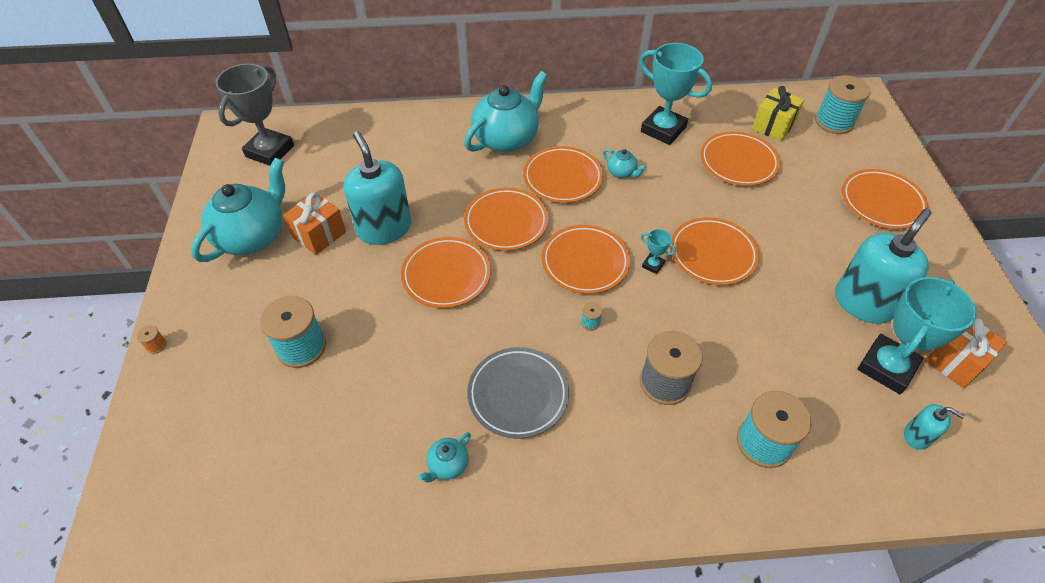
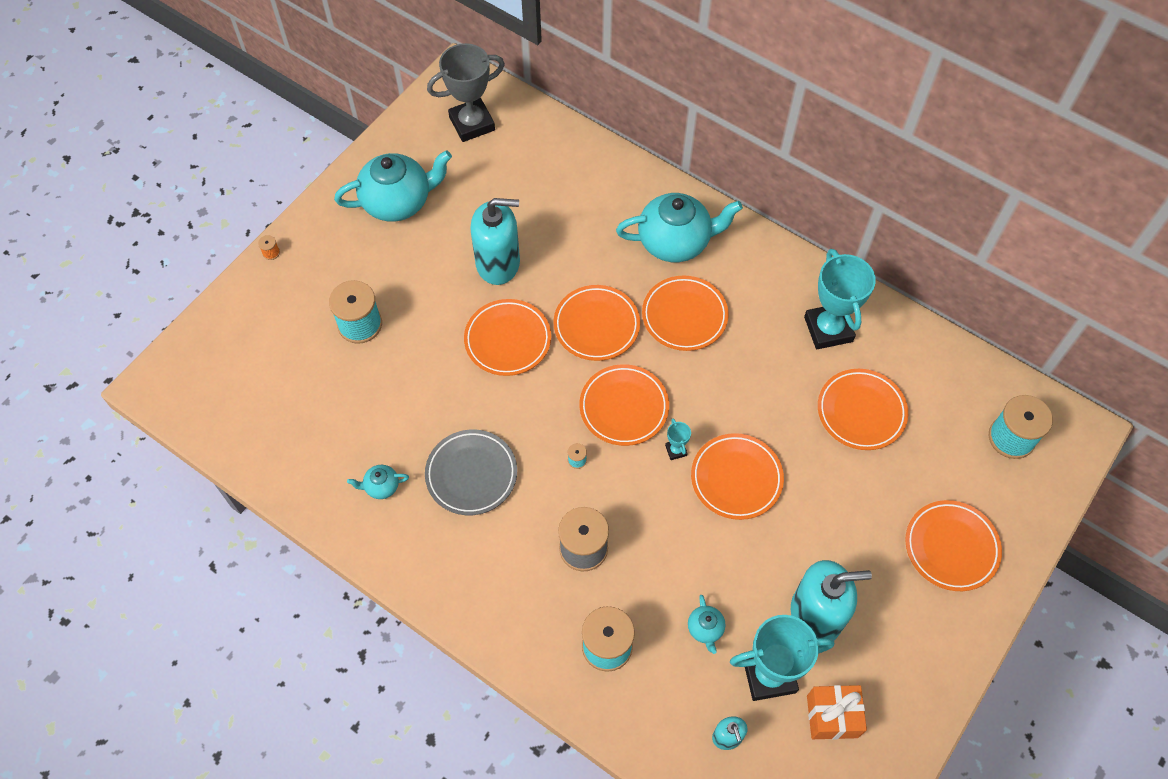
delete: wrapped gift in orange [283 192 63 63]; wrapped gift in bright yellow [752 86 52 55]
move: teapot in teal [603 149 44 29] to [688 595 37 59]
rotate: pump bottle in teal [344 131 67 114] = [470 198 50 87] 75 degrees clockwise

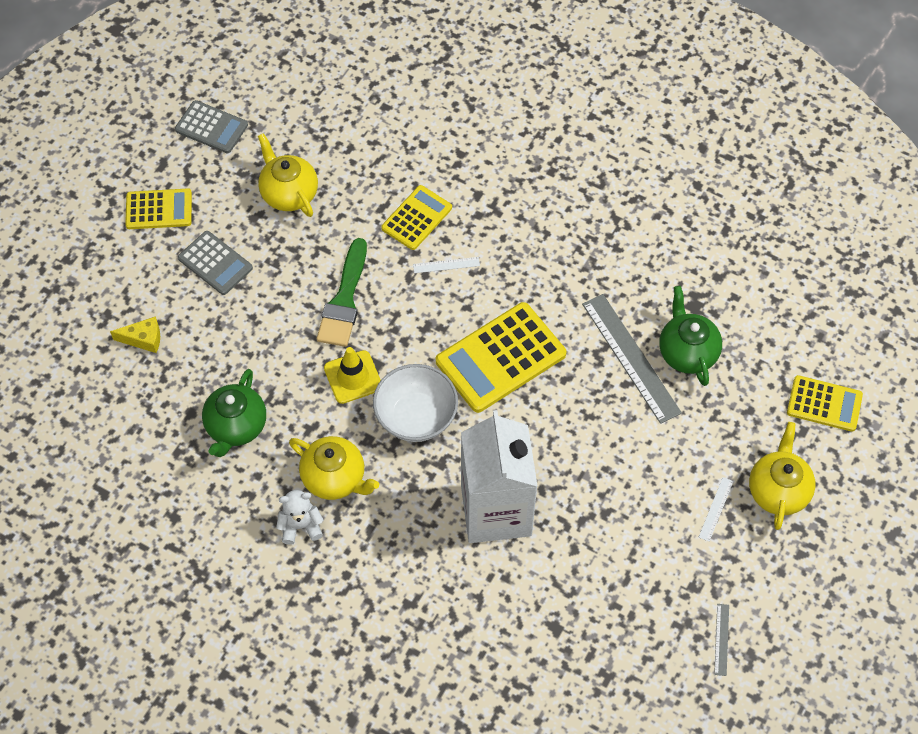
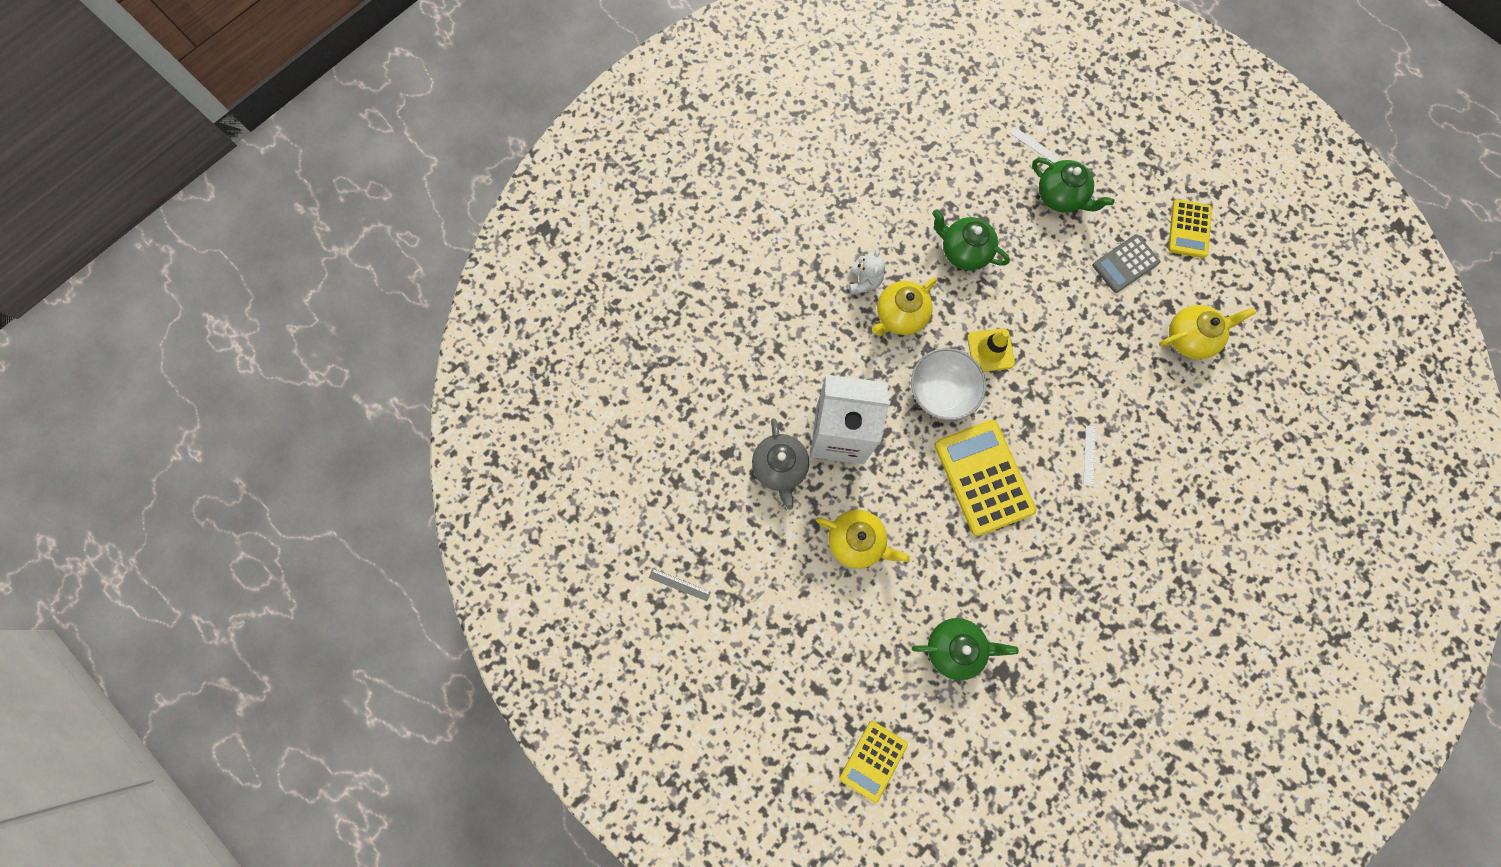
delete: pocket calculator in grey [175 100 73 53]; paint brush in green [316 238 51 109]; pocket calculator in bright yellow [381 185 71 65]; measuring stick in grey [582 294 100 130]
insert: teapot in grey [752 418 57 92]
move: measuring stick in snow-white [699 477 34 65] to [1009 126 51 37]; teapot in bright yellow [749 422 67 108] to [816 510 94 59]
replace: cheese wedge in bright yellow [110 316 50 37] to teapot in green [1032 158 82 55]

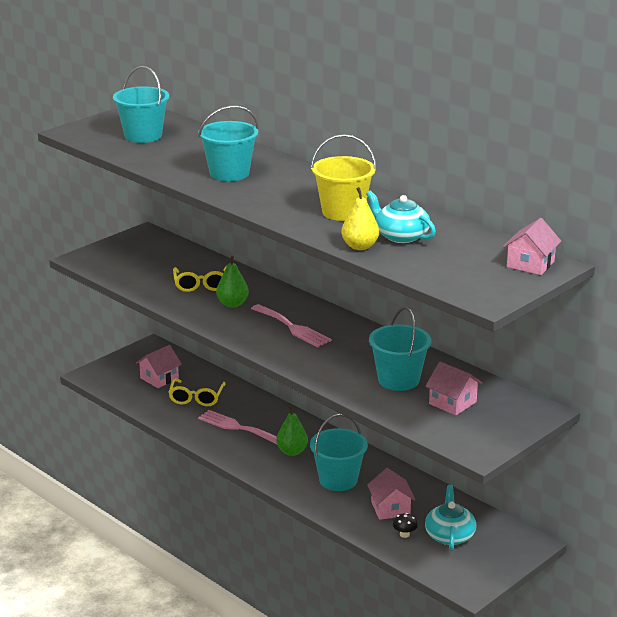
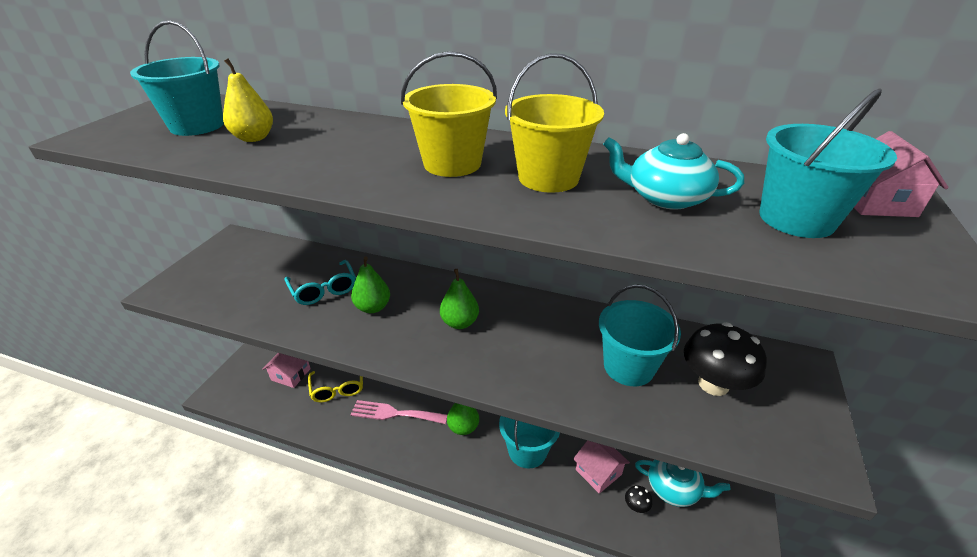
insert: sand bucket in bright yellow [401 51 96 126]
move: sand bucket in teal [198 106 60 75] to [759 88 138 150]; toy pear in bright yellow [341 187 38 63] to [223 59 50 83]
replace: table fork in rosy [251 304 81 44] to toy pear in green [440 269 39 60]; toy house in rosy [425 362 57 53] to mushroom in ebony [684 322 83 74]
recolor: eyeglasses in bright yellow [173 266 54 26] to eyeglasses in teal [285 260 71 45]
rotate: teapot in teal [425 485 51 65] = [635 460 95 47] 135 degrees clockwise

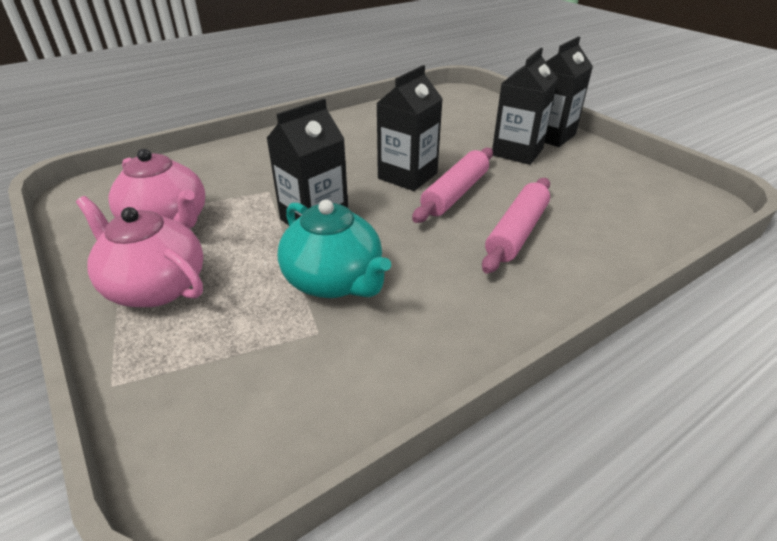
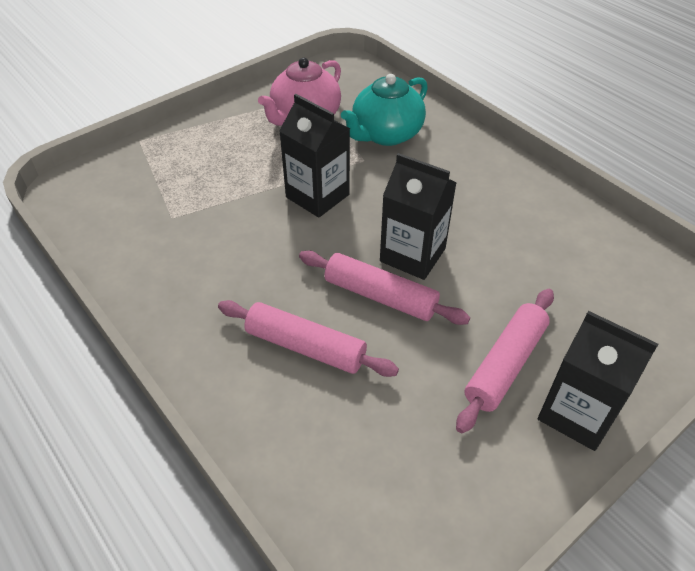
delete: teapot in rosy [76 196 127 111]
move: teapot in teal [278 200 113 98] to [341 74 87 72]
replace: carton in ebony [492 48 66 117] to rolling pin in rosy [456 289 98 144]

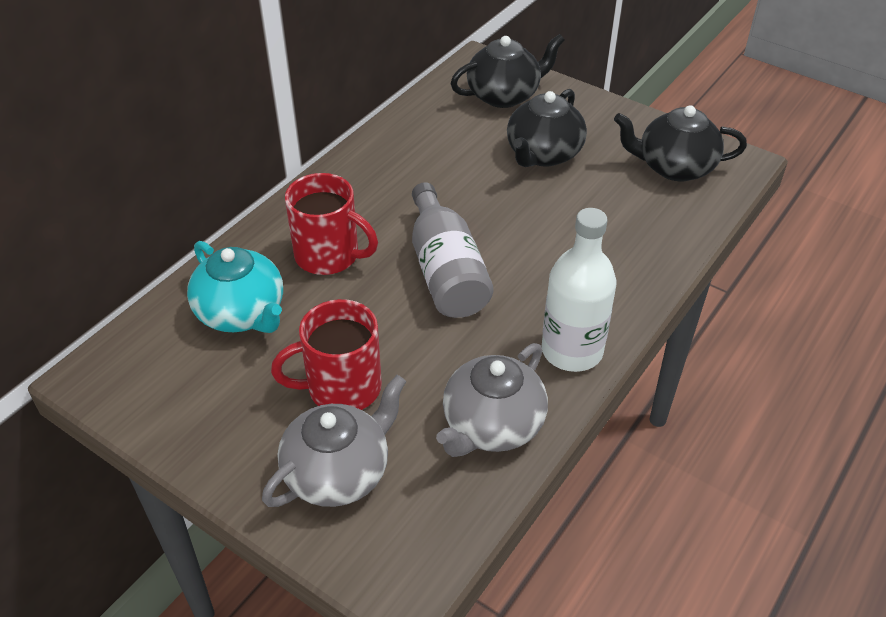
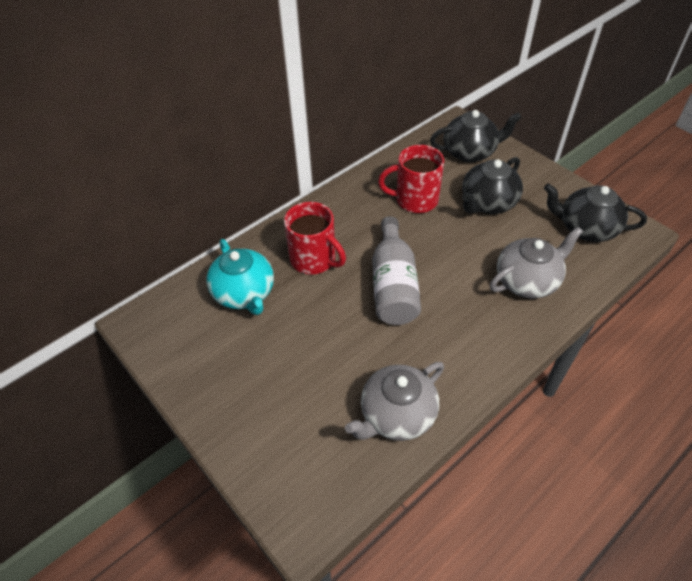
delete: drink bottle in snow-white [541 208 75 164]
move: teapot in grey [262 375 144 132] to [490 227 93 71]; tea mug in red [271 299 111 111] to [378 145 66 68]

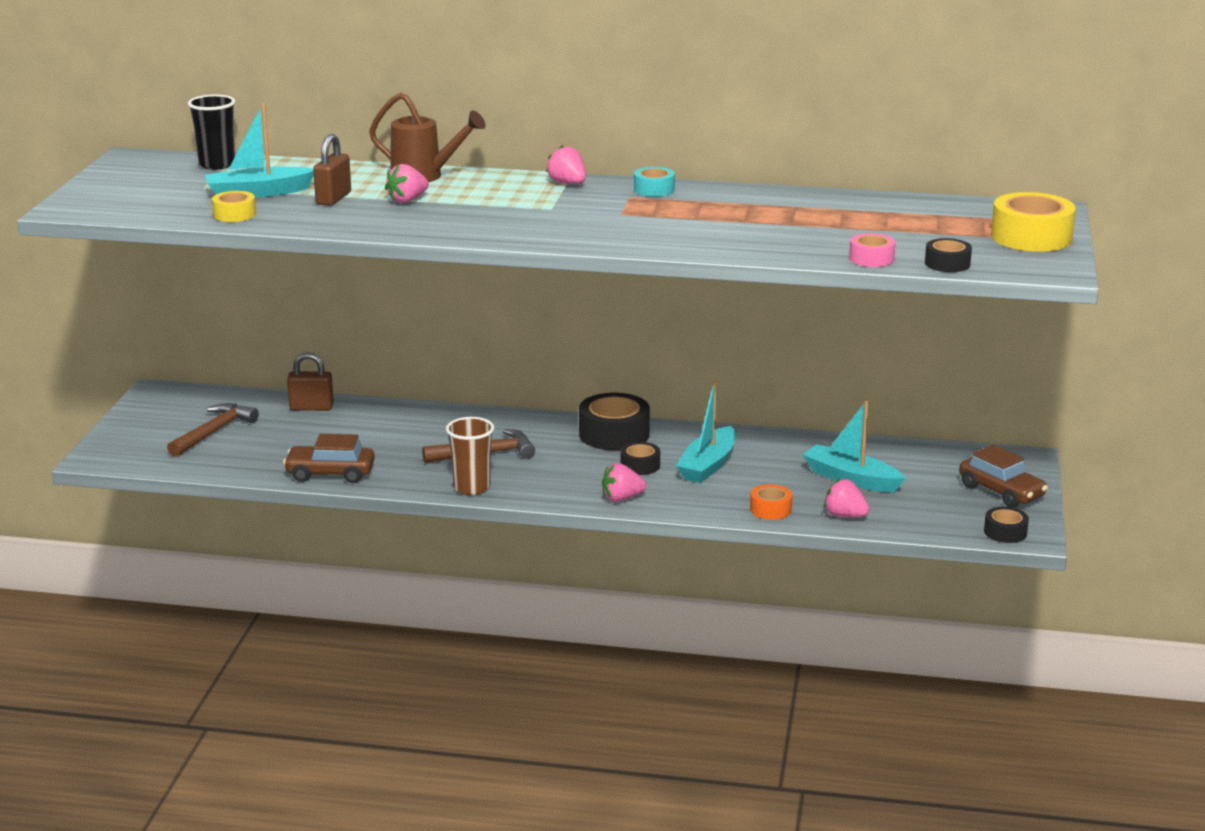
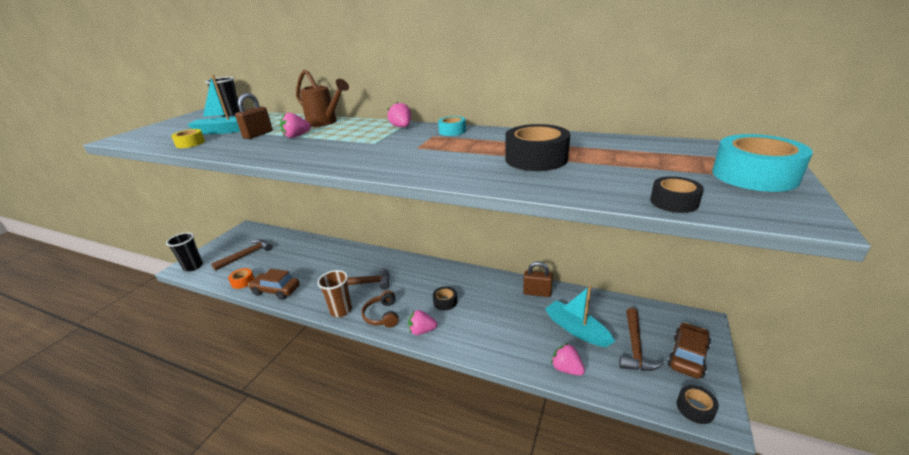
delete: toy boat in teal [676 381 60 102]; tape in rosy [849 233 46 34]
insert: cup in ebony [166 233 37 38]; over-ear headphones in russet [361 290 38 38]; claw hammer in russet [619 308 45 63]
move: padlock in russet [287 352 47 59] to [523 261 30 36]; tape in ebony [579 393 71 57] to [505 124 65 47]; tape in orange [750 484 42 36] to [228 268 26 21]
recolor: tape in bright yellow [991 192 85 60] to tape in teal [712 134 101 58]
rotate: car in russet [959 444 89 64] = [667 322 44 57] 120 degrees counterclockwise

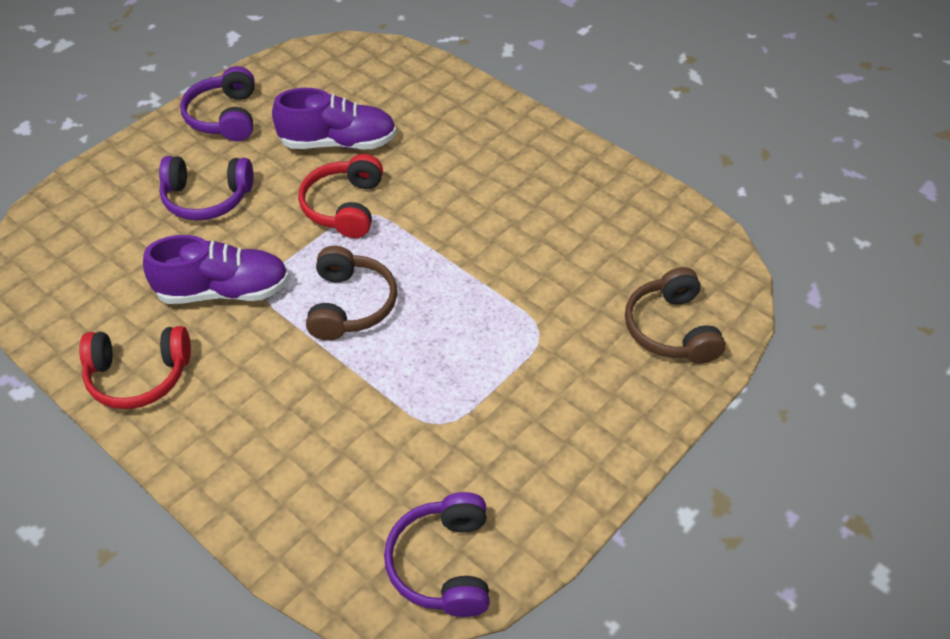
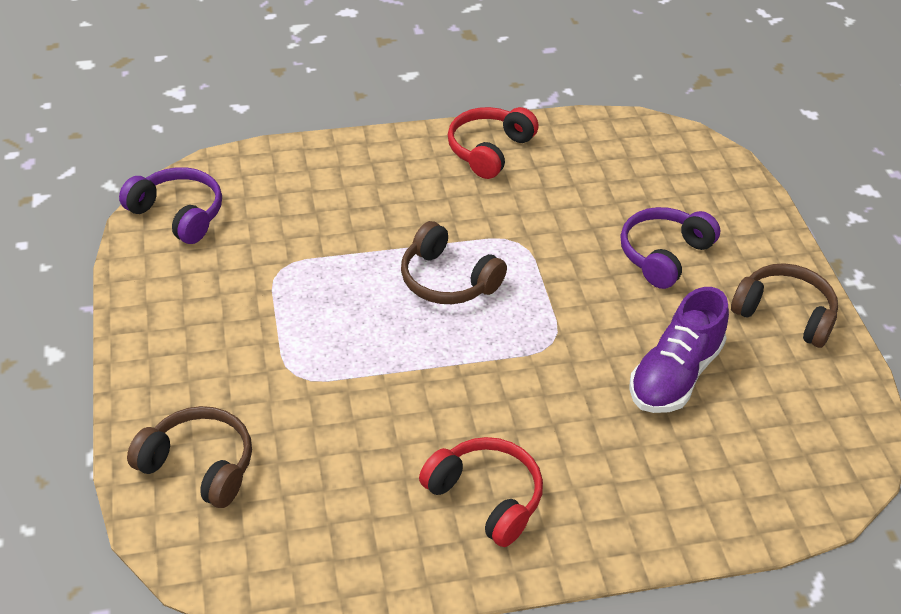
delete: shoe in violet [143 235 146 69]
move: over-ear headphones in red [298 154 85 84] to [419 437 124 110]
recolor: over-ear headphones in violet [180 66 75 75] to over-ear headphones in russet [731 263 107 85]

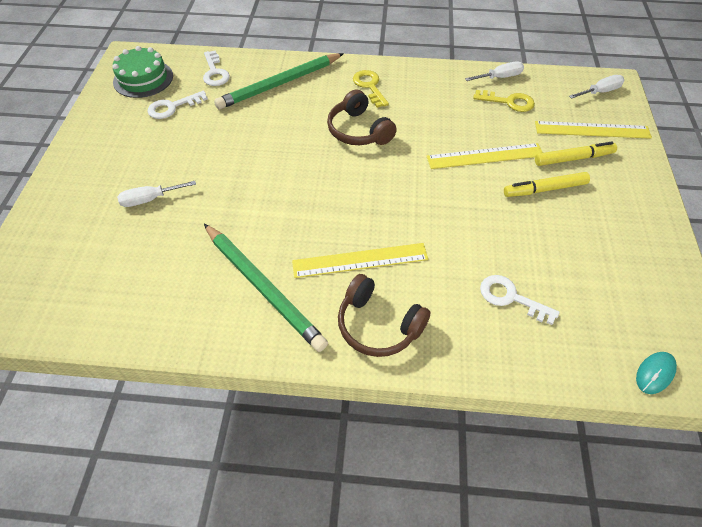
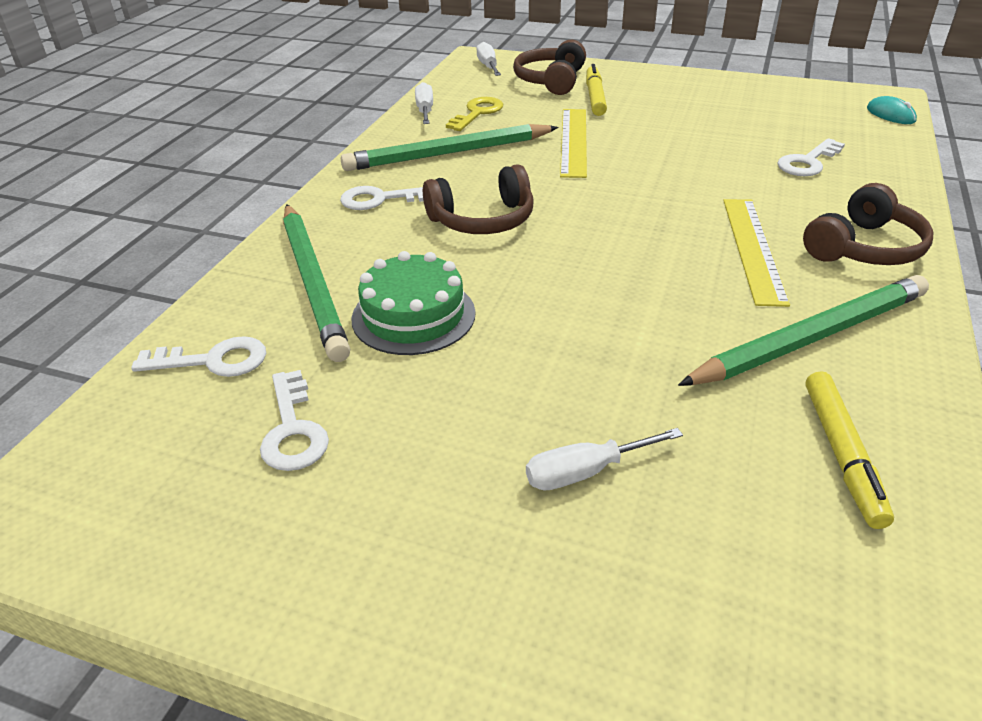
insert: lead pencil in green [341 124 218 47]
move: layer cake in green [112 46 61 52] to [351 251 125 104]; marker in bright yellow [504 172 86 25] to [806 371 88 158]
replace: measuring stick in bright yellow [535 121 117 18] to over-ear headphones in russet [513 40 73 55]
recolor: latchkey in bright yellow [353 70 36 38] to latchkey in snow-white [340 186 84 24]
rotate: hand screwdriver in snow-white [117 181 79 26] = [526 428 157 62] 75 degrees clockwise

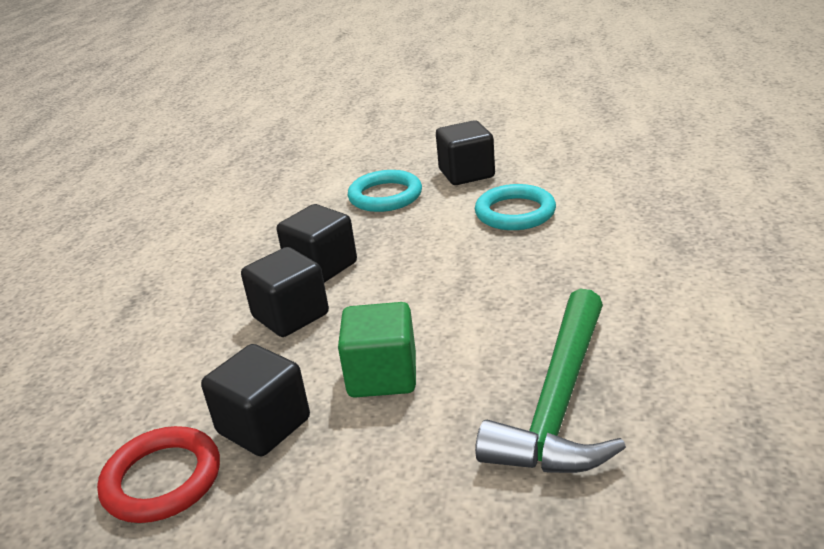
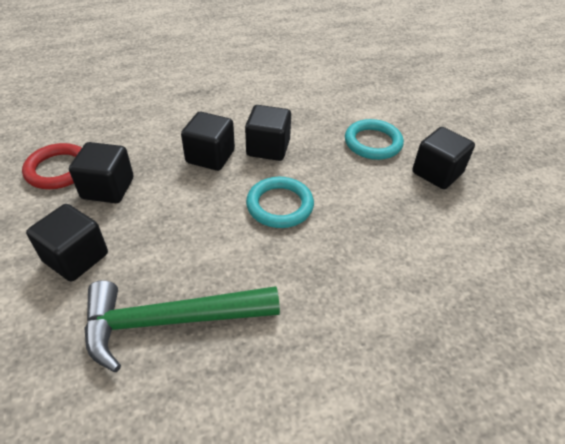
delete: cube in green [338 302 78 95]
insert: cube in ebony [26 204 82 78]
move: torus in teal [475 184 81 46] to [246 177 68 51]

